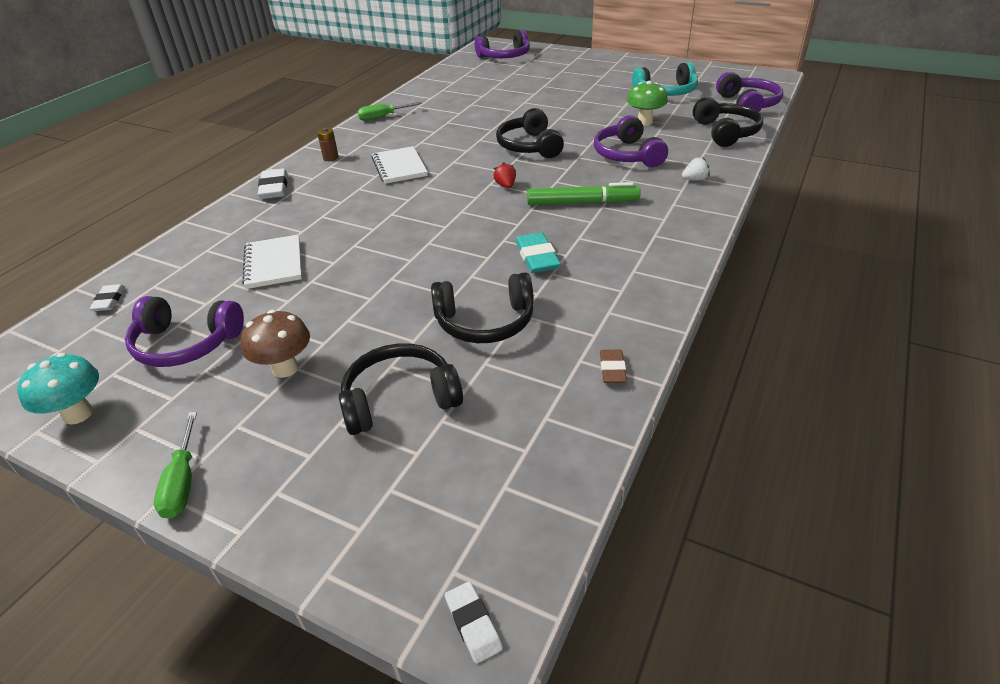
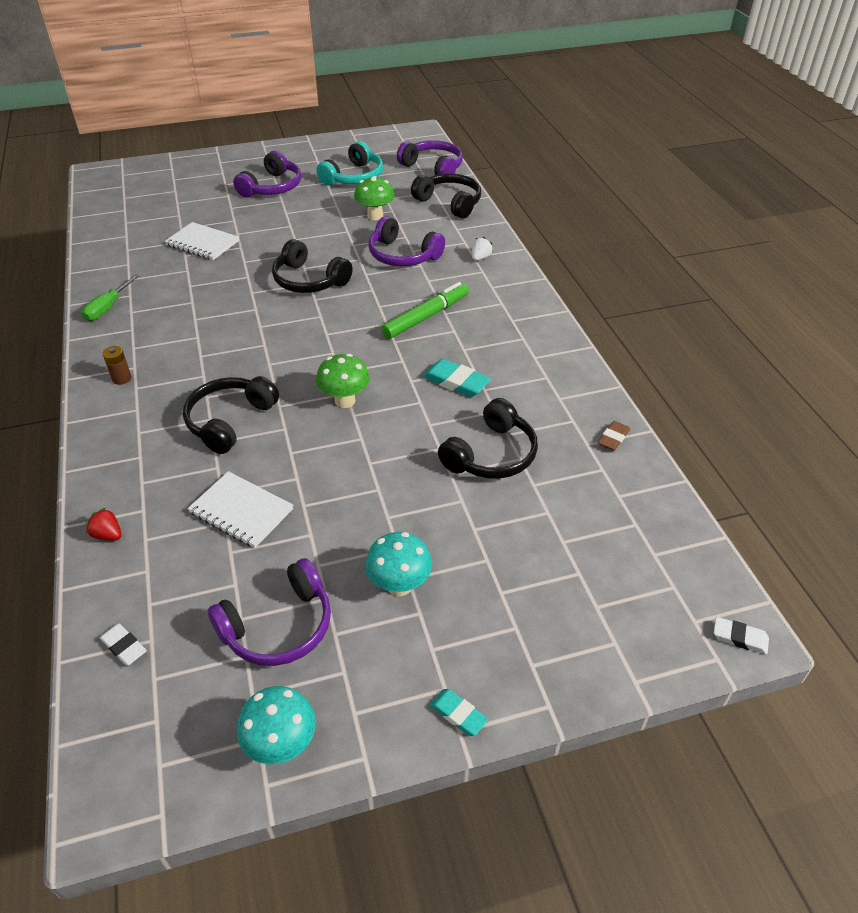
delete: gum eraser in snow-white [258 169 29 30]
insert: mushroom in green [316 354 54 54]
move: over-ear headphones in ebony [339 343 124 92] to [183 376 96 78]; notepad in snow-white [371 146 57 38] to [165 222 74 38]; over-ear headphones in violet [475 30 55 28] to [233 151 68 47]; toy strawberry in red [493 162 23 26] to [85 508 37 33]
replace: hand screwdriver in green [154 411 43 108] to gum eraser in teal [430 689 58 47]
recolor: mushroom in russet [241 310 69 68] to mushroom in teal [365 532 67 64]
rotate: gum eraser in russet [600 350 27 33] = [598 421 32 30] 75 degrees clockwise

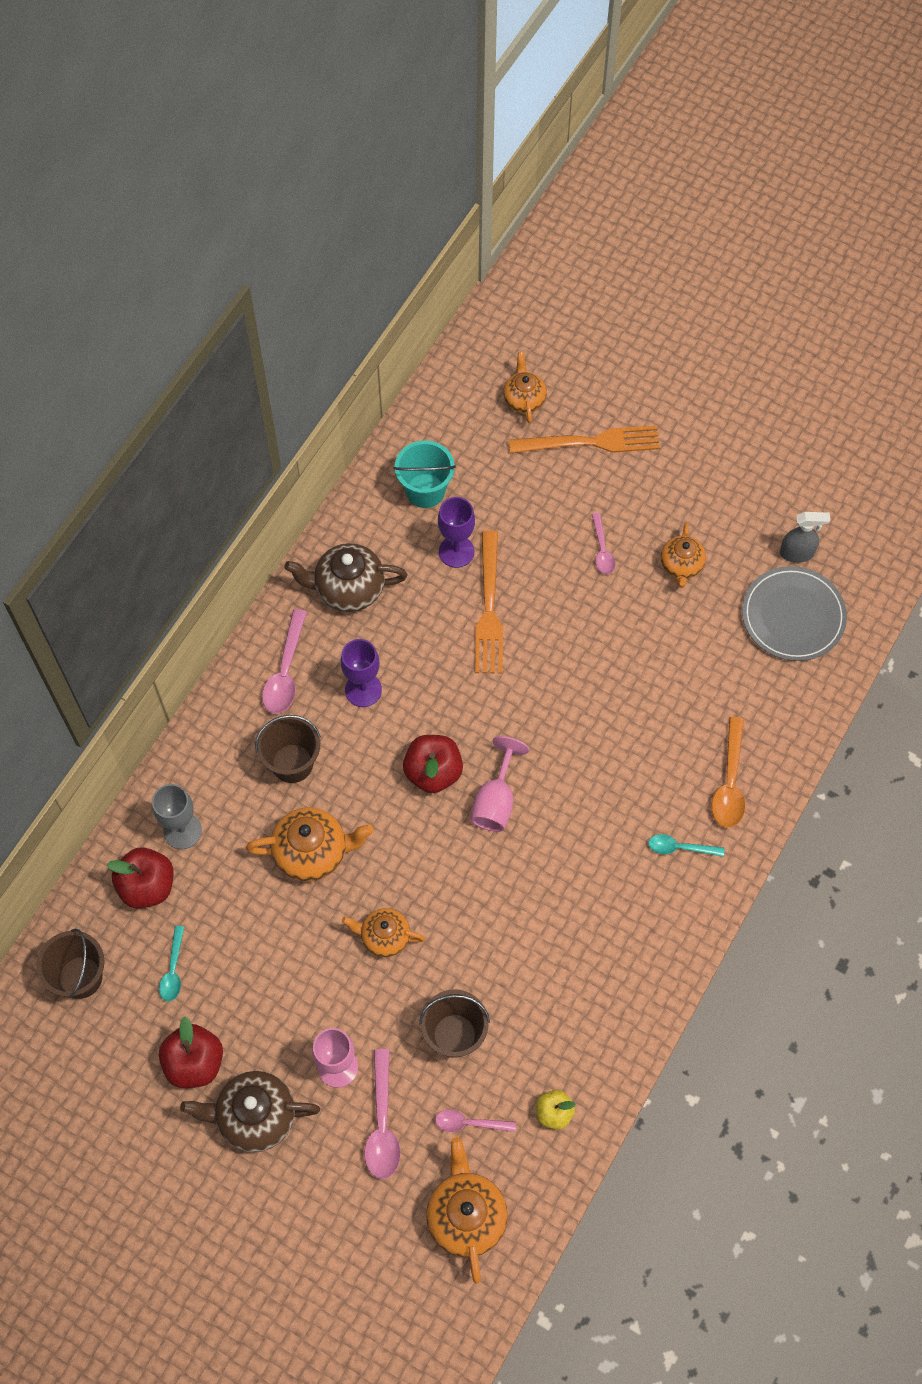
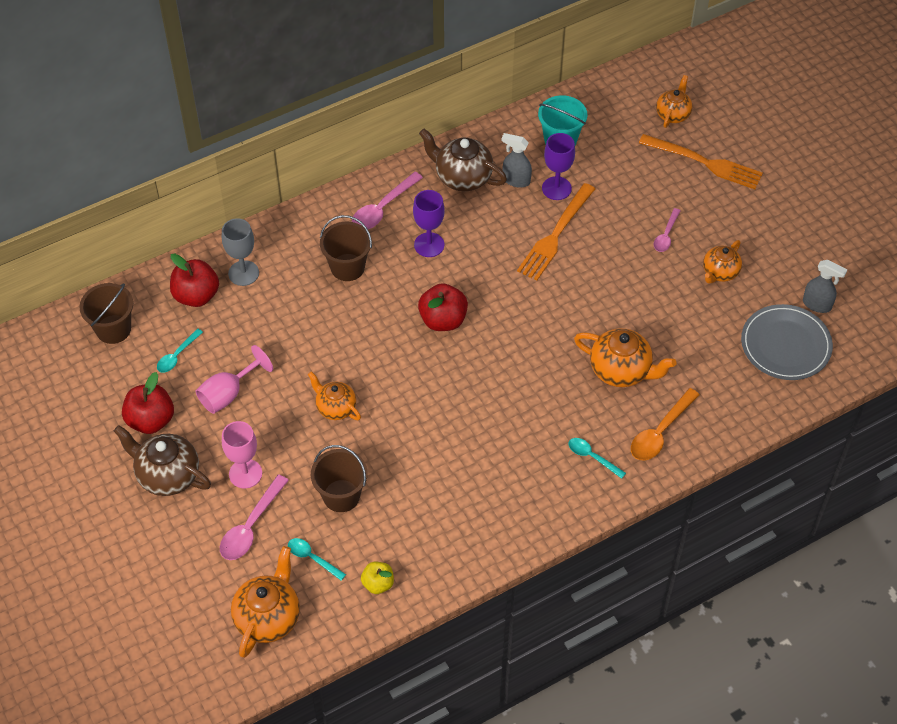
insert: spray bottle in grey [502 133 30 55]
move: teapot in orange [246 807 128 75] to [574 328 102 59]; chalice in rosy [470 736 59 96] to [196 345 77 69]
recolor: spoon in rosy [435 1109 81 23] to spoon in teal [288 538 58 43]

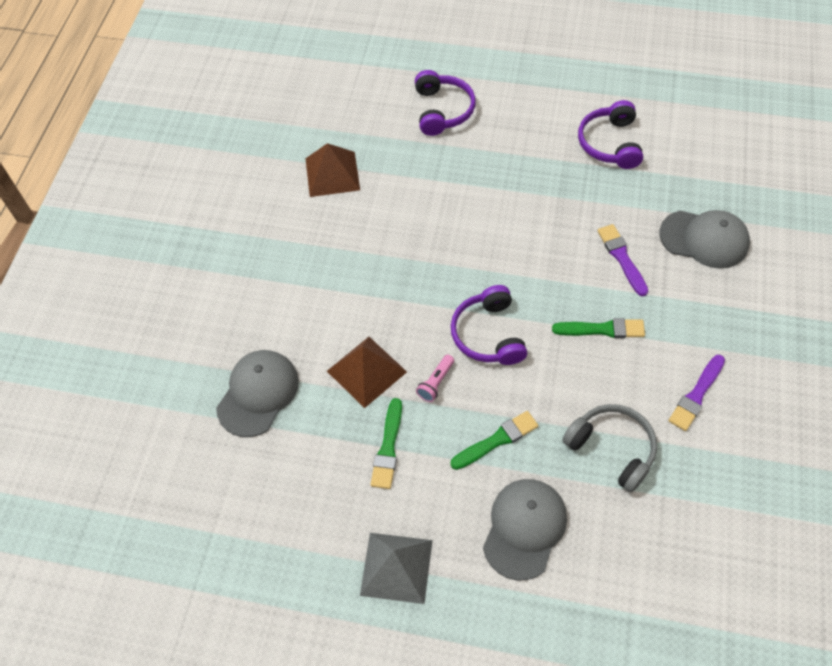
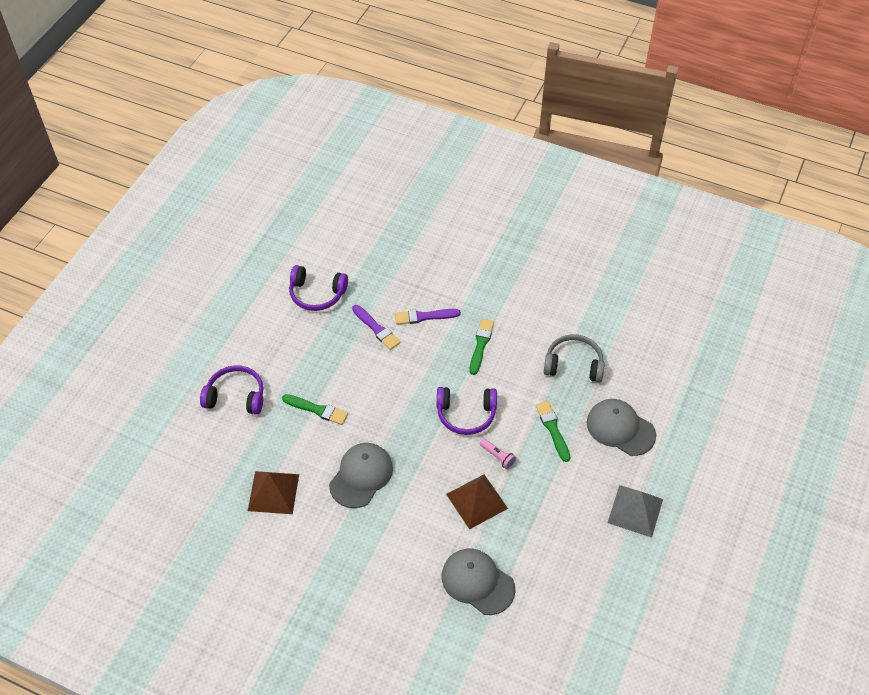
move: paint brush in green [370 398 32 91] to [282 394 66 31]; cap in grey [659 210 91 59] to [329 443 64 65]; paint brush in violet [668 355 57 76] to [352 305 48 45]
rotate: over-ear headphones in grey [562 404 95 89] = [544 334 61 48] 45 degrees clockwise

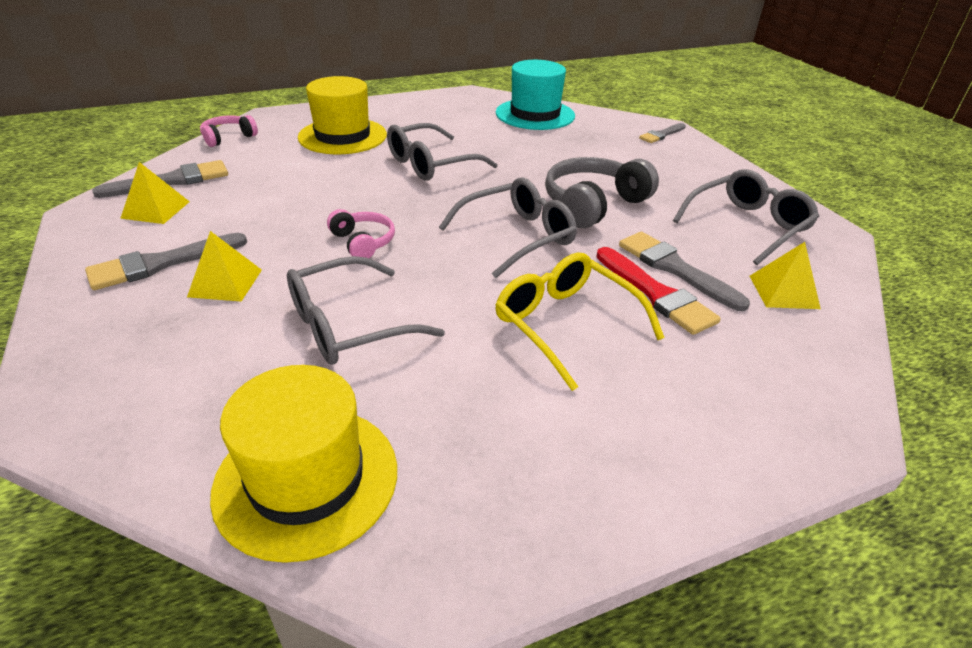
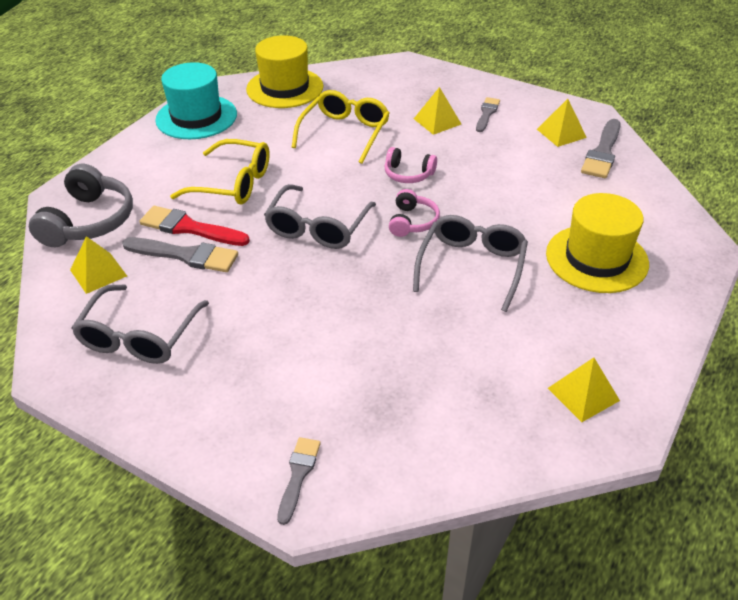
insert: pyramid shape in bright yellow [548 357 72 65]
move: over-ear headphones in rosy [200 115 58 32] to [389 189 51 48]; tall hat in teal [496 60 79 70] to [155 62 82 77]; over-ear headphones in grey [545 157 114 71] to [29 164 104 83]
recolor: eyeglasses in grey [287 256 158 108] to eyeglasses in bright yellow [291 90 99 74]
resize: paint brush in grey [85 233 162 57] = [476 97 24 35] x0.63

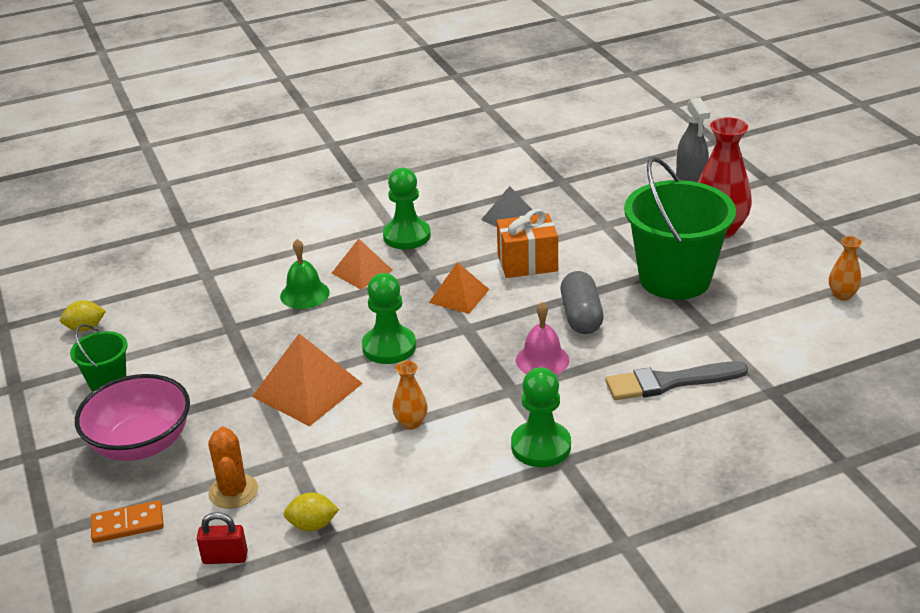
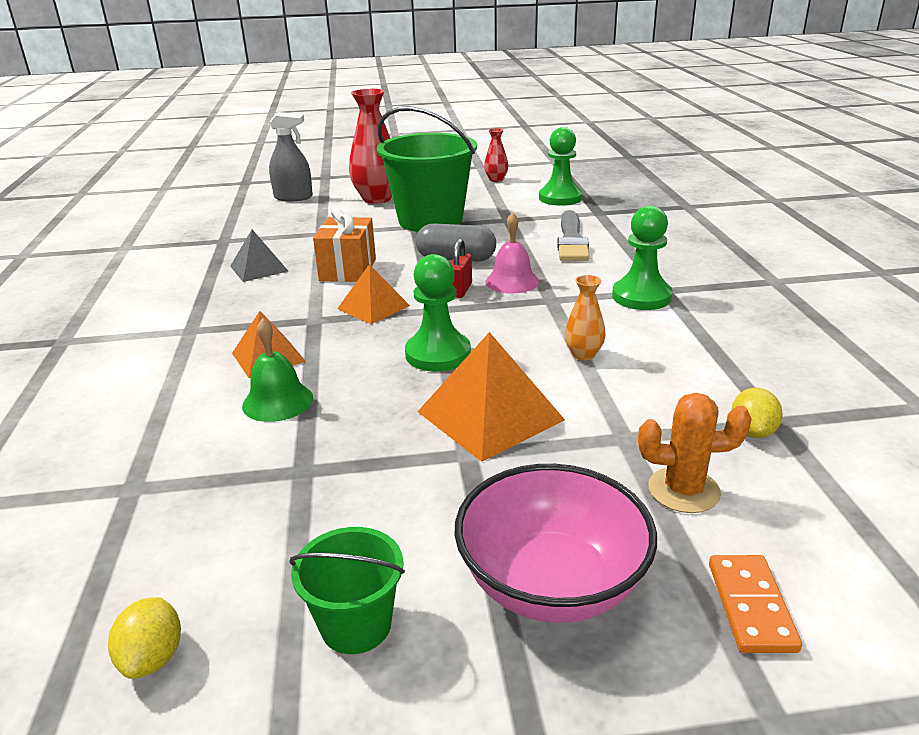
move: padlock in red [197 512 51 52] to [451 238 21 60]; game pawn in green [383 168 48 81] to [539 127 44 79]
recolor: vase in orange [829 236 33 64] to vase in red [484 128 24 54]

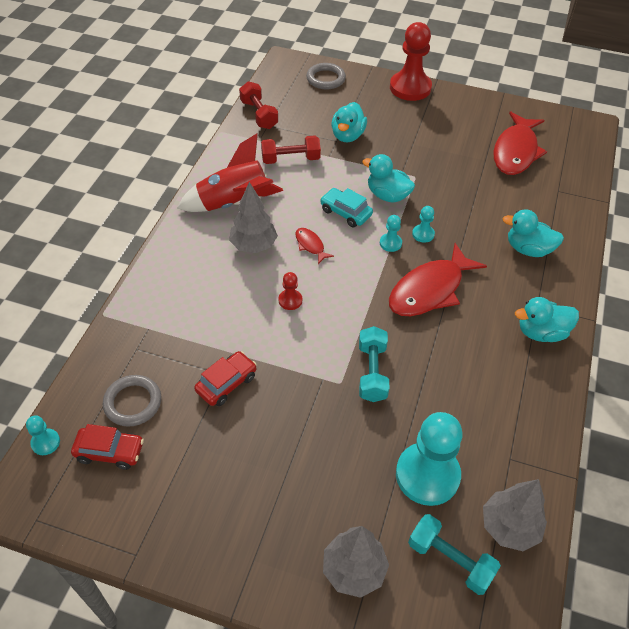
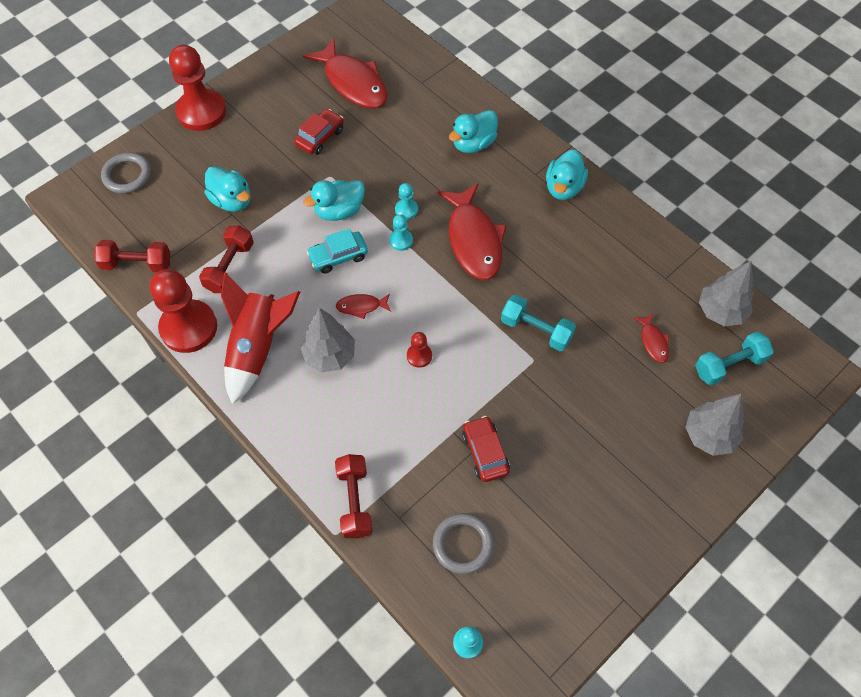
insert: game pawn in red [150 269 67 84]; free weight in red [335 454 38 84]
move: car in red [71 424 73 46] to [294 109 50 46]
replace: game pawn in teal [396 412 67 94] to toy fish in red [633 313 36 50]

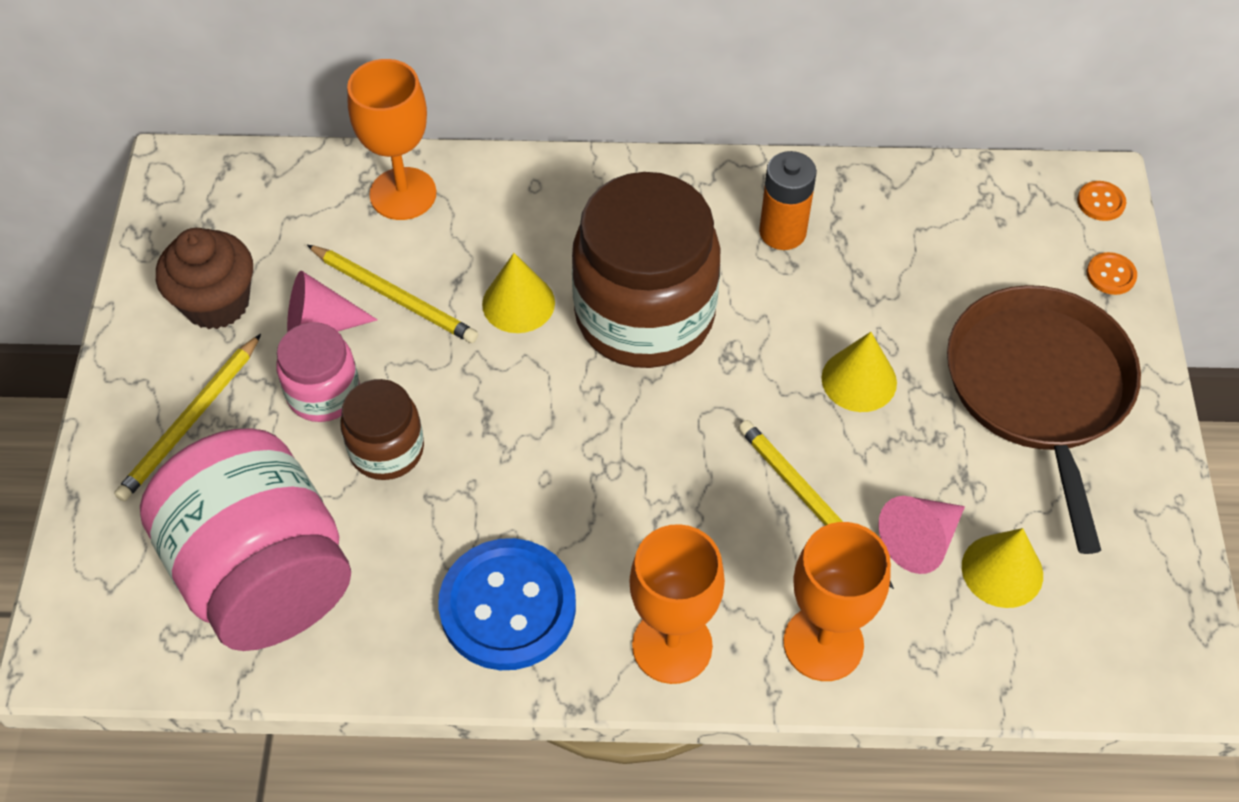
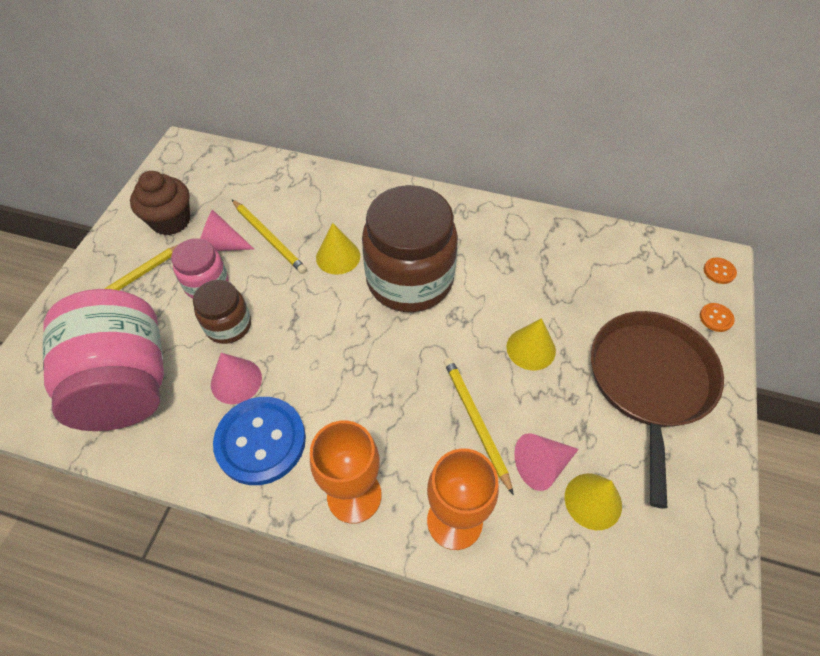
delete: chalice in orange [347 59 90 161]; battery in orange [759 151 58 99]
insert: cone in rosy [211 353 51 51]

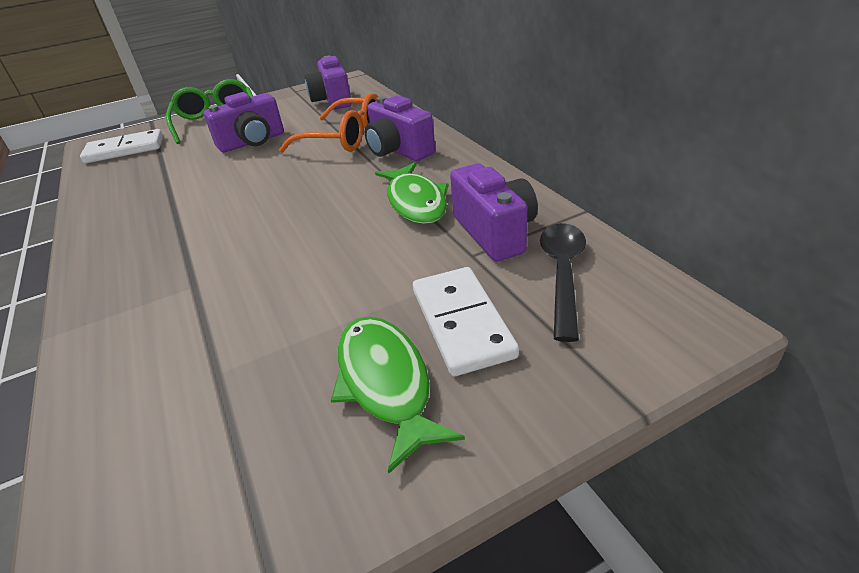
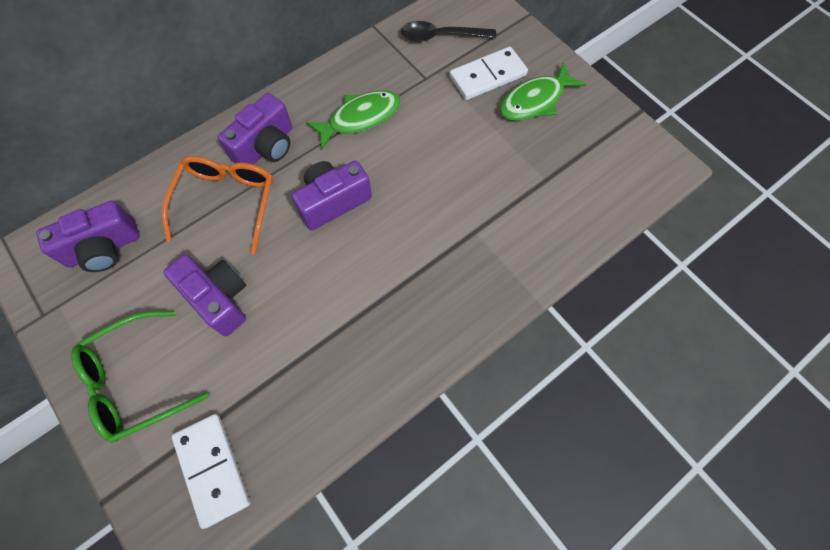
move: compact camera in violet [450 163 88 99] to [292 160 80 71]

